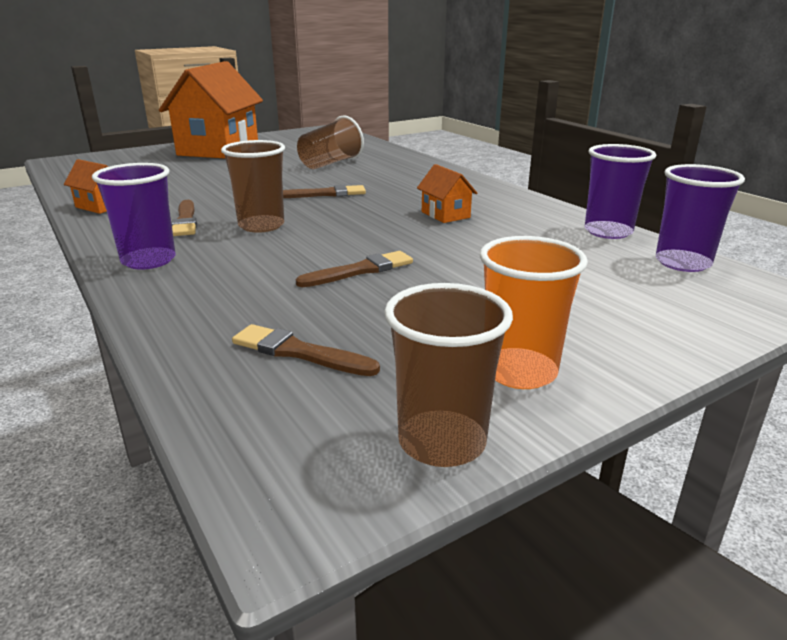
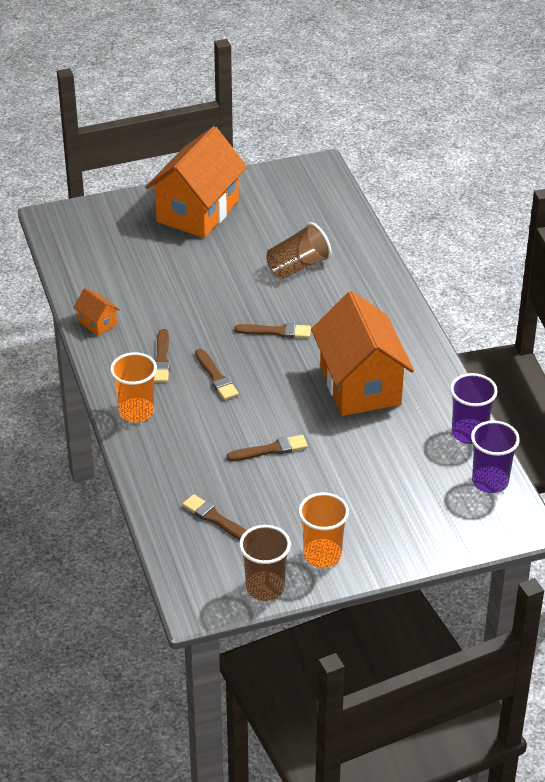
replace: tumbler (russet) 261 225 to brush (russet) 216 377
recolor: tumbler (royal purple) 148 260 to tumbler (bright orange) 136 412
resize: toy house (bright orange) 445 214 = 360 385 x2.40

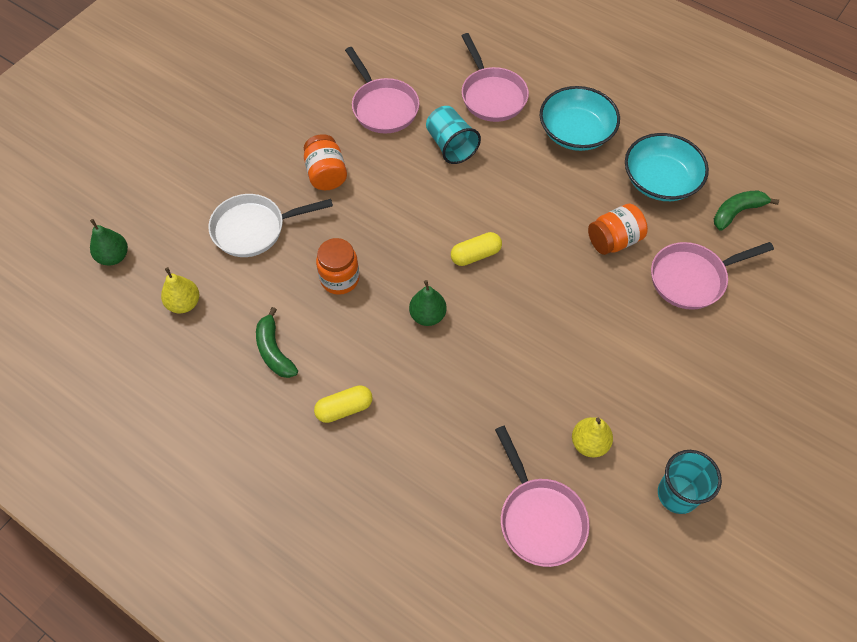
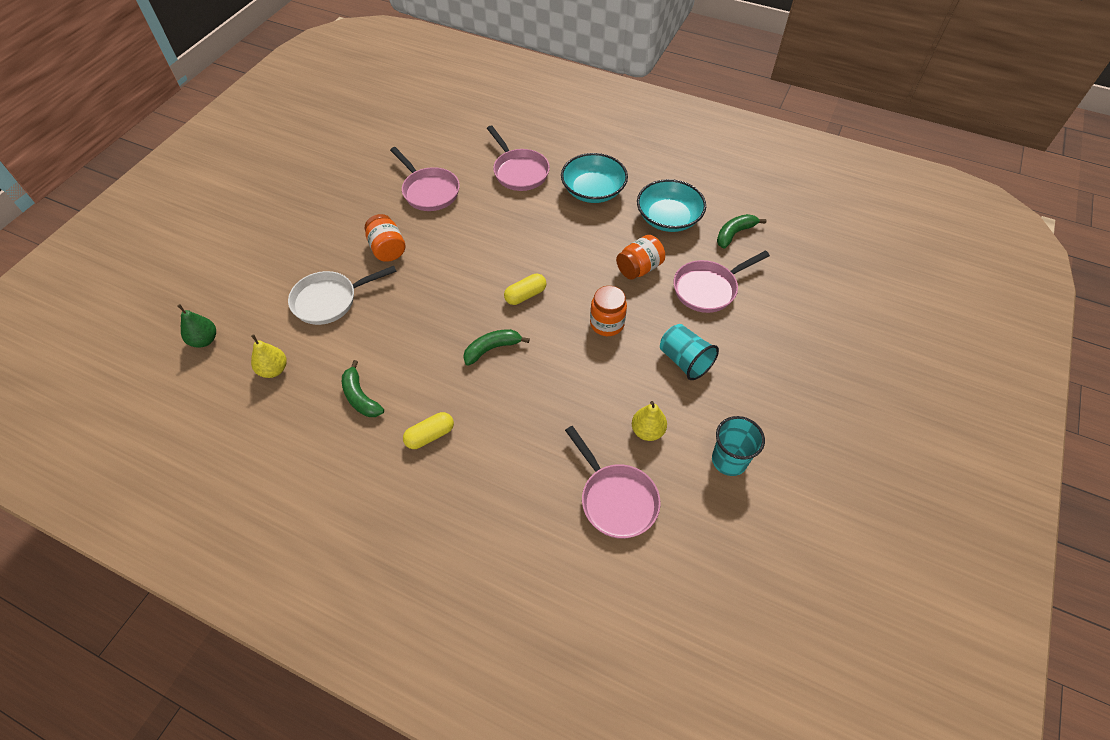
move: jar (bright orange) 340 279 to 607 324; tumbler (teal) 451 146 to 684 361
replace: toy pear (emerald) 427 315 to banana fruit (emerald) 492 349

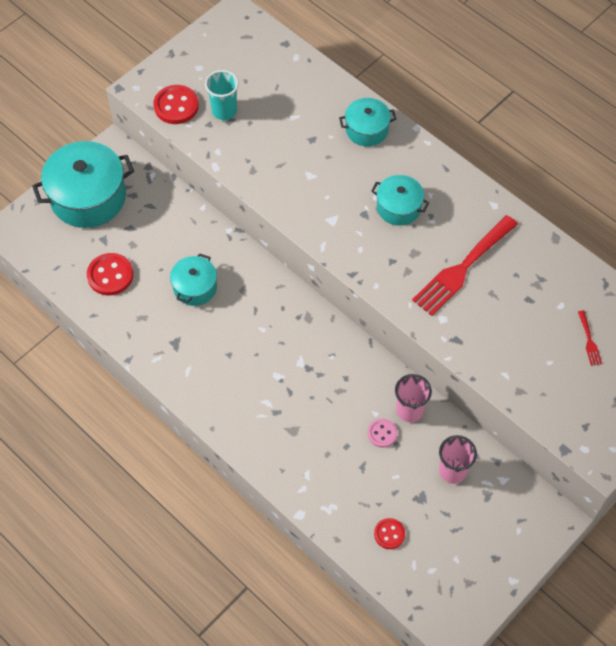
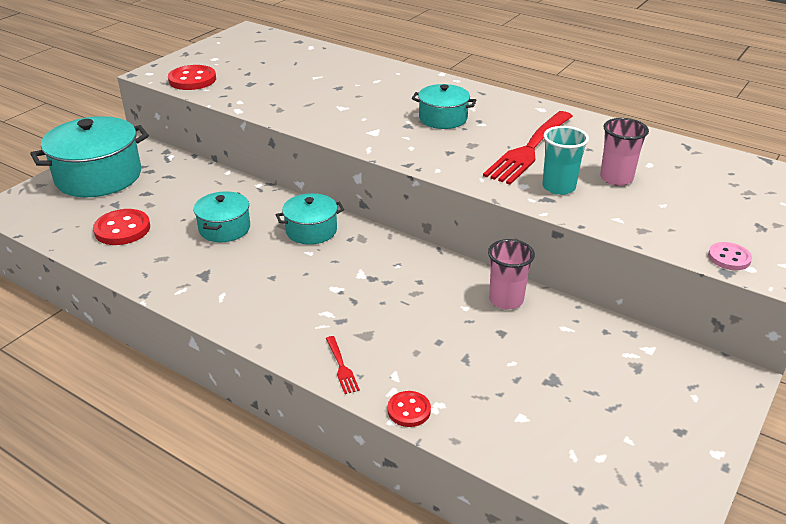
move: cooking pot (teal) 366 130 to 311 230; dinner fork (red) 589 340 to 342 367; button (red) 389 534 to 409 410; tumbler (teal) 224 111 to 558 187; tumbler (pink) 452 471 to 616 178; button (pink) 382 433 to 729 258

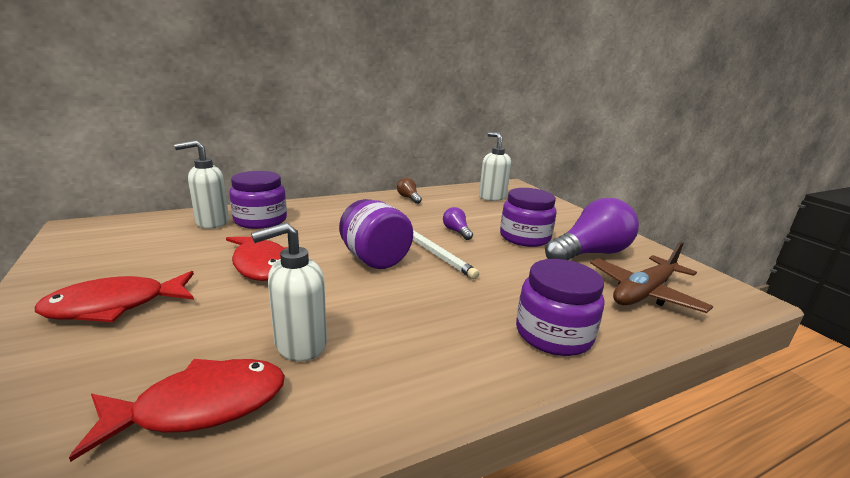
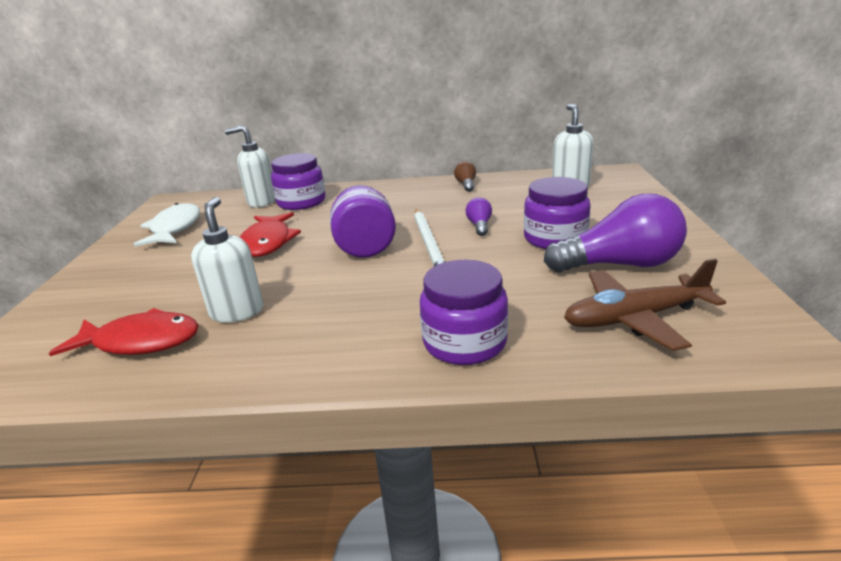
delete: fish (red) 115 306
insert: fish (snow-white) 174 228
rotate: soap pump (snow-white) 300 344 = 237 312 90 degrees clockwise

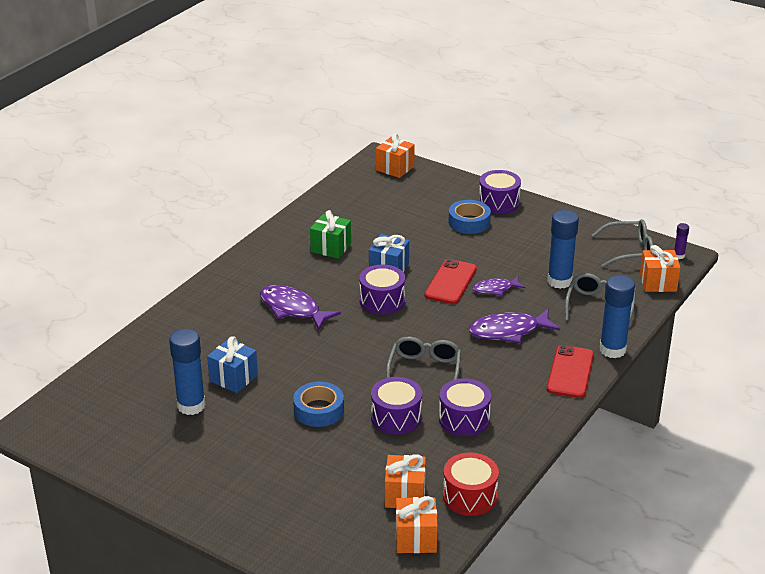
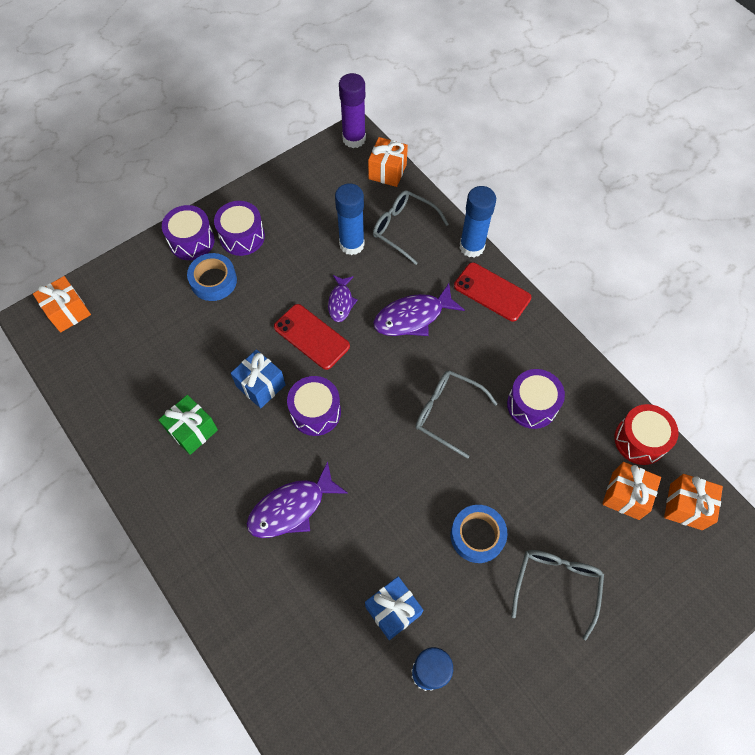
move: snare drum (royal purple) 396 417 to 242 236; spectacles (gray) 629 251 to 556 585
rotate: fish (royal purple) 508 331 = 413 317 60 degrees clockwise
resize: glue (royal purple) 679 256 = 354 139 x2.12

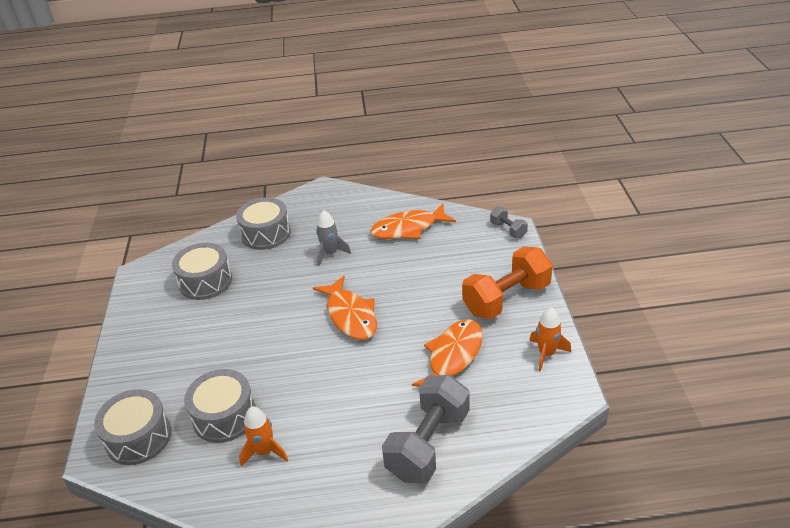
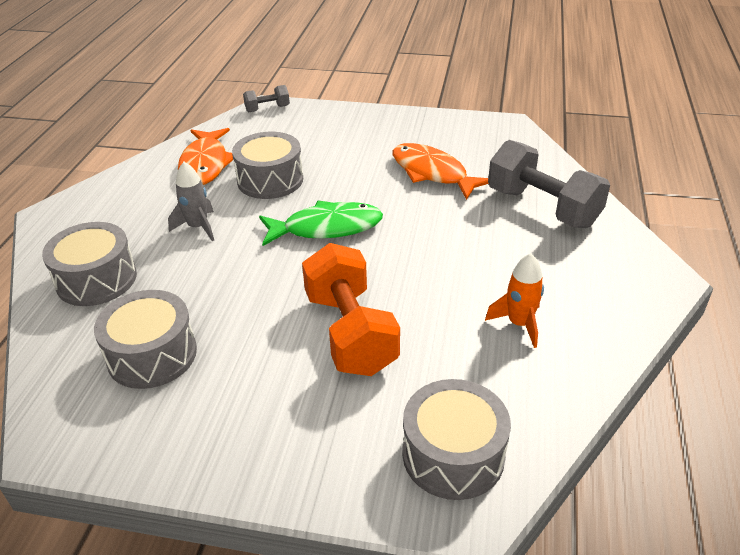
delete: spaceship (bright orange) 546 354
move: snare drum (gray) 224 416 to 270 180; hand weight (bright orange) 506 299 to 350 332
recolor: fish (bright orange) 350 315 to fish (emerald) 326 228

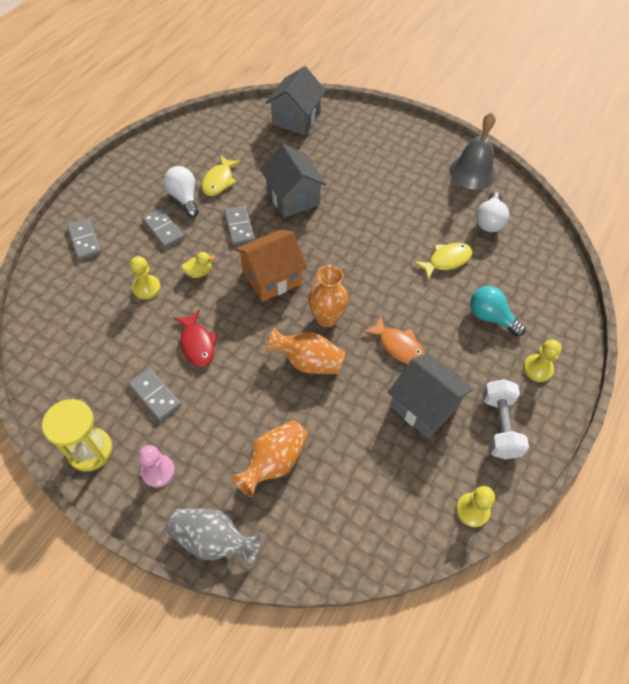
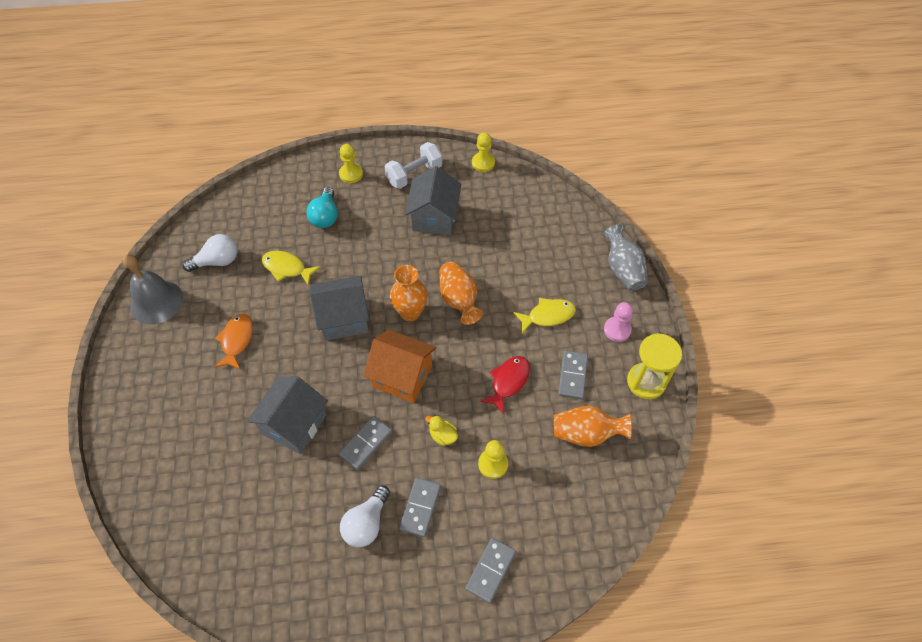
move: fish (bright orange) 398 346 to 236 340; toy house (gray) 296 118 to 343 318; fish (bright yellow) 219 181 to 548 315; tall vase (bright orange) 274 463 to 586 434

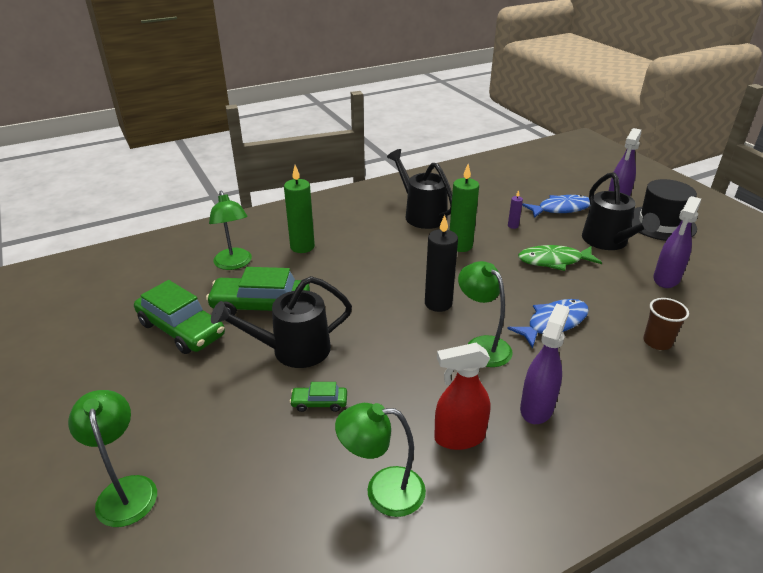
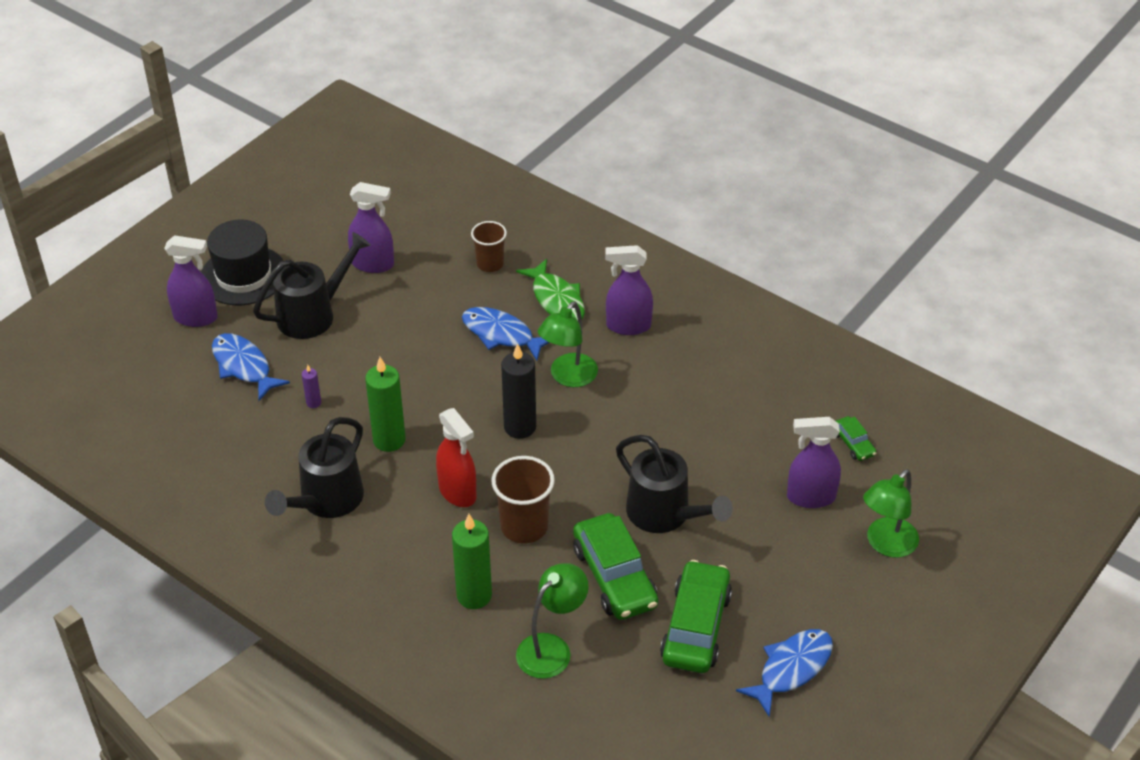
delete: lamp (emerald) 382 491
insert: tumbler (russet) 524 526; fish (royal blue) 791 669; spray bottle (royal purple) 810 497
move: spray bottle (red) 459 437 to 458 492; fish (emerald) 554 261 to 556 299; toy car (emerald) 319 403 to 853 444

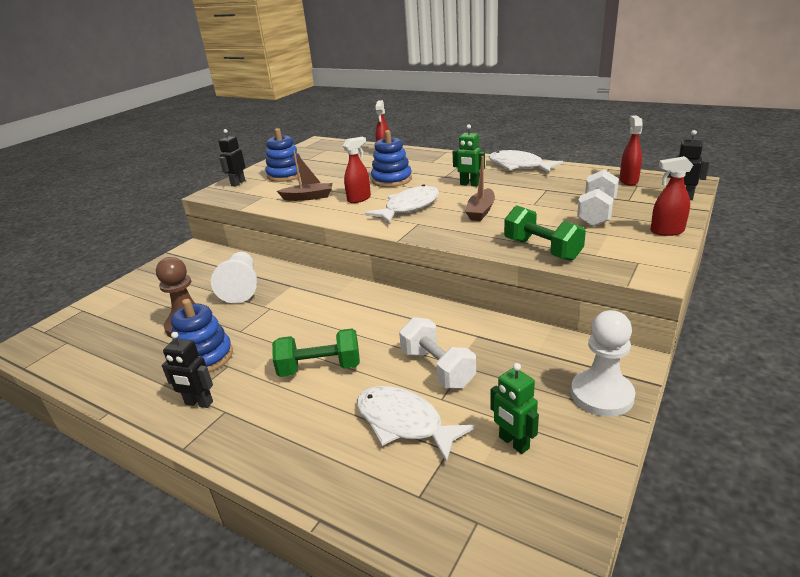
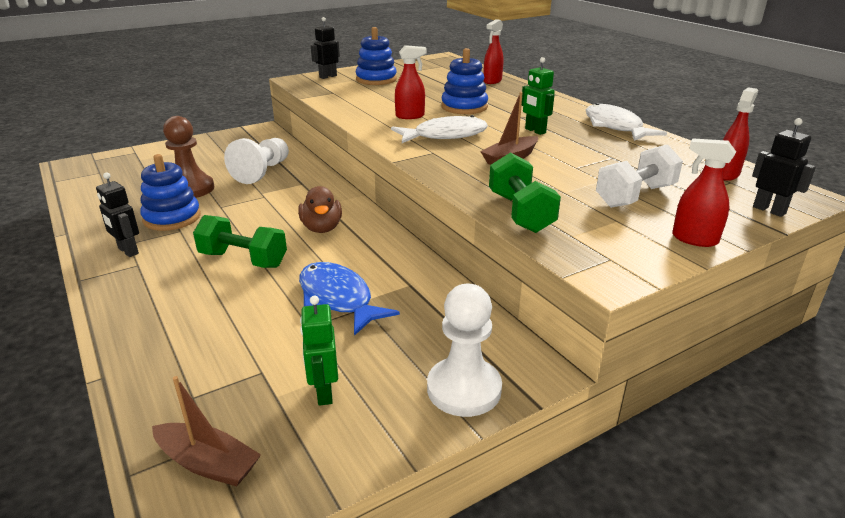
delete: fish (snow-white) 404 423
insert: rubber duck (russet) 322 228
move: toy boat (russet) 308 197 to 208 463
replace: hand weight (snow-white) 437 368 to fish (royal blue) 338 299

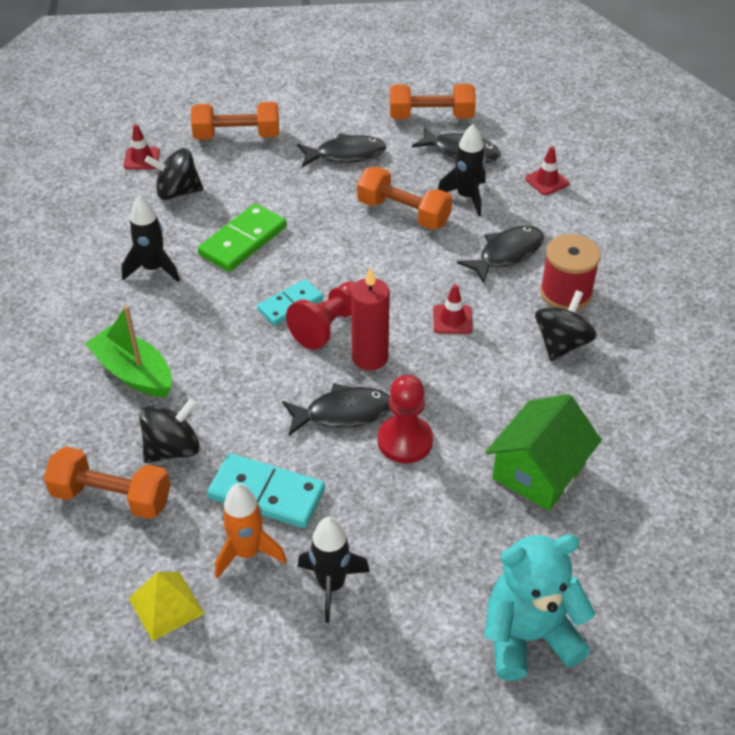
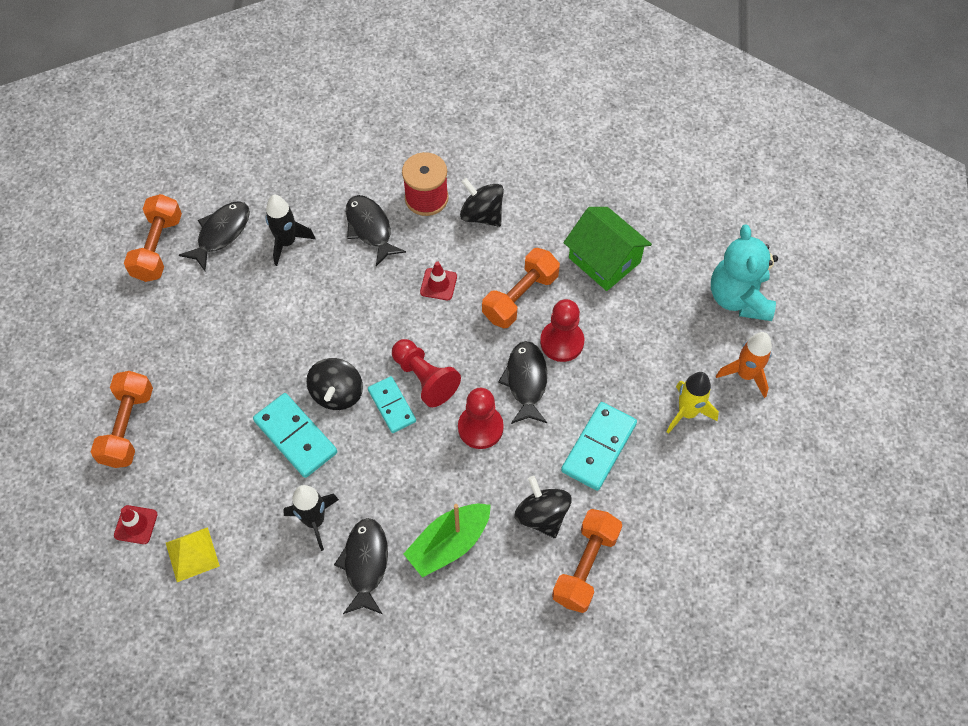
delete: candle (red) 370 358; road cone (red) 547 181
insert: game pawn (red) 480 428
move: solid pyramid (bright yellow) 166 605 to 192 554; whirligig (black) 177 192 to 337 393; fish (black) 346 154 to 365 563; hand weight (bright orange) 403 213 to 520 297; spaceship (bright orange) 247 553 to 745 374
recolor: domino piece (emerald) 243 241 to domino piece (teal) 295 437; spaceship (black) 331 585 to spaceship (bright yellow) 687 412

